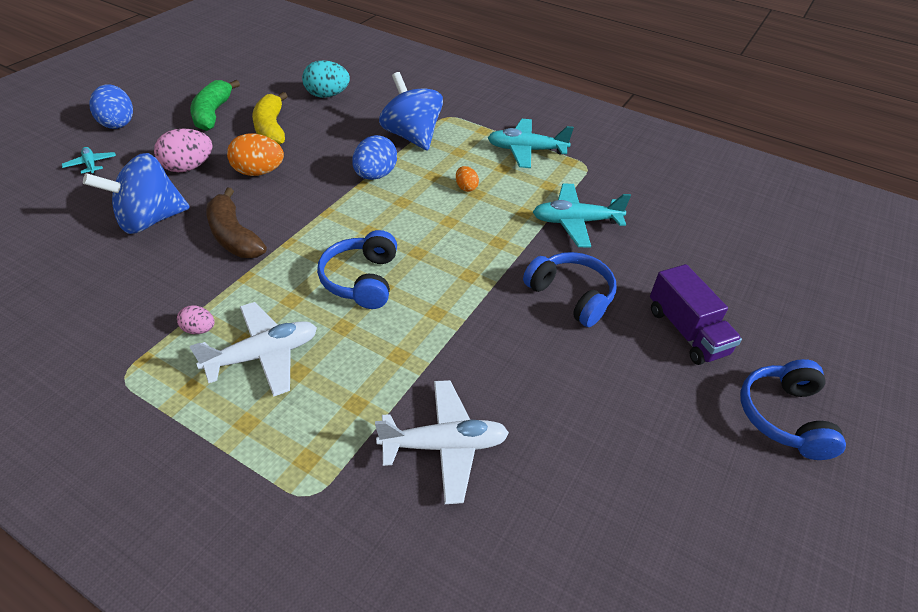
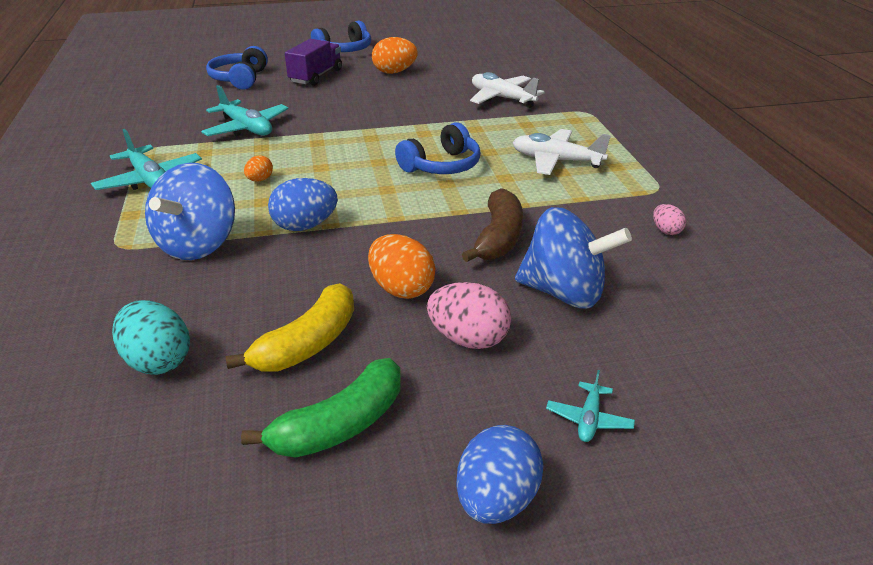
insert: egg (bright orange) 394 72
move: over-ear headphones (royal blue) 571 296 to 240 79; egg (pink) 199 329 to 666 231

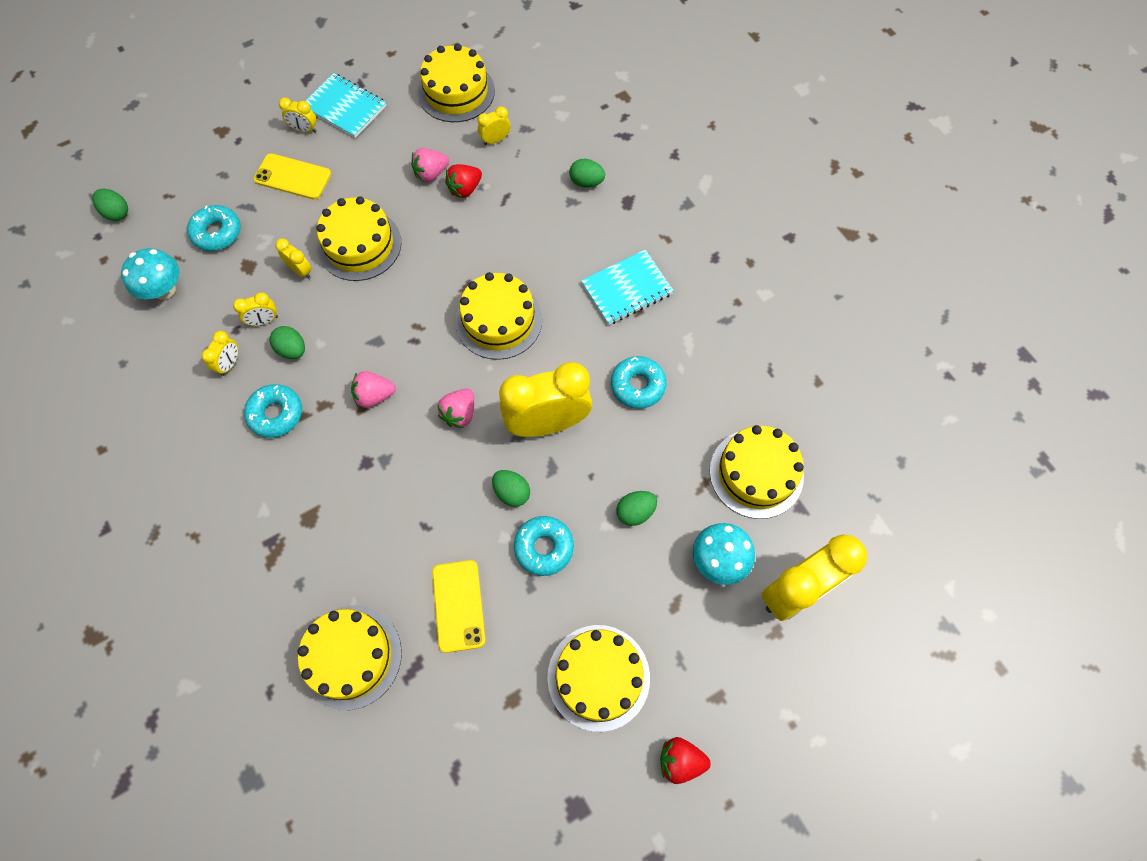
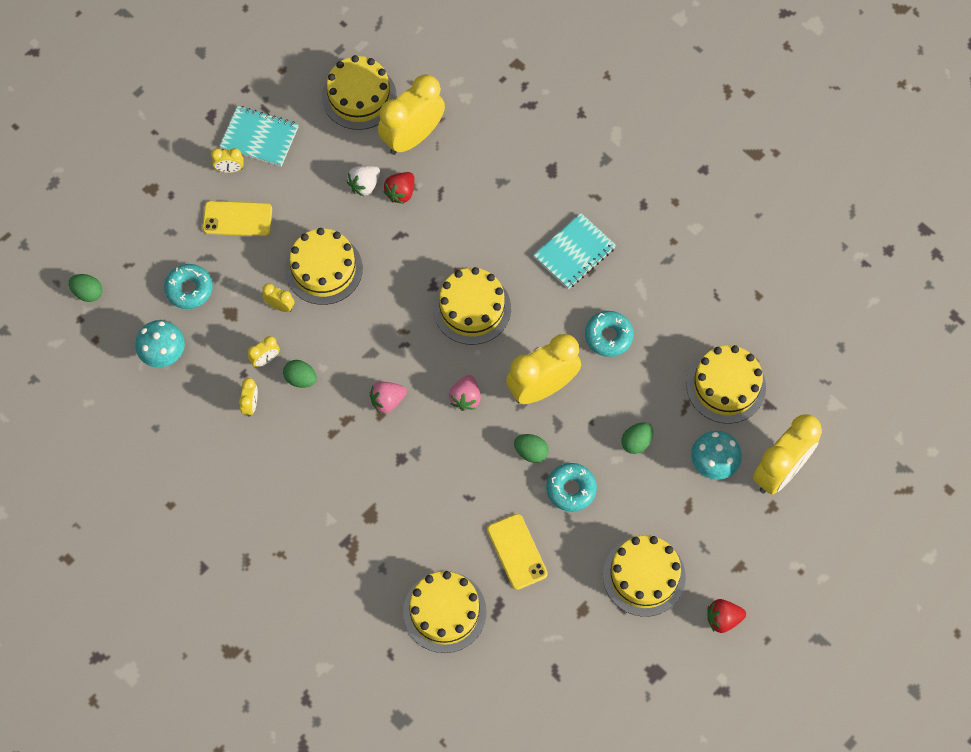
delete: doughnut (teal) 276 414; egg (emerald) 586 182
recolor: toy strawberry (pink) 431 174 to toy strawberry (snow-white) 364 185
resize: alarm clock (bright yellow) 495 140 = 412 137 x2.32

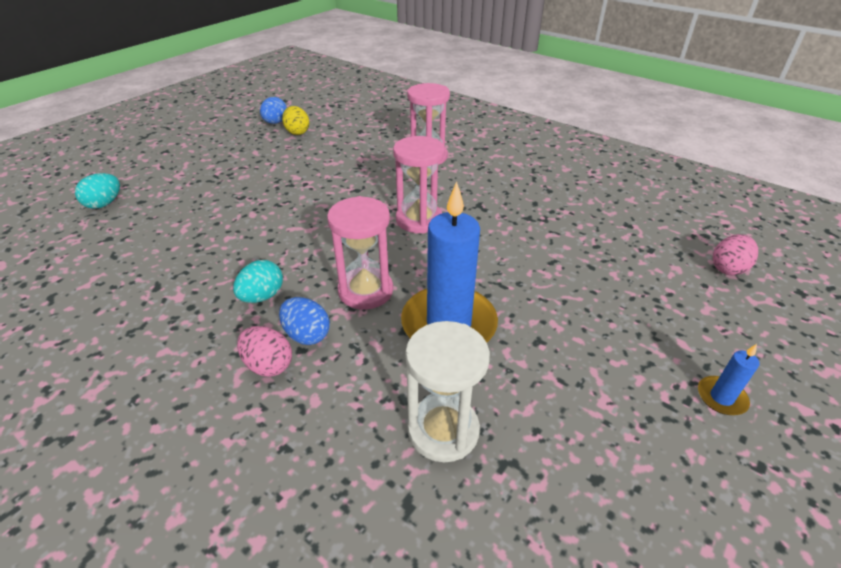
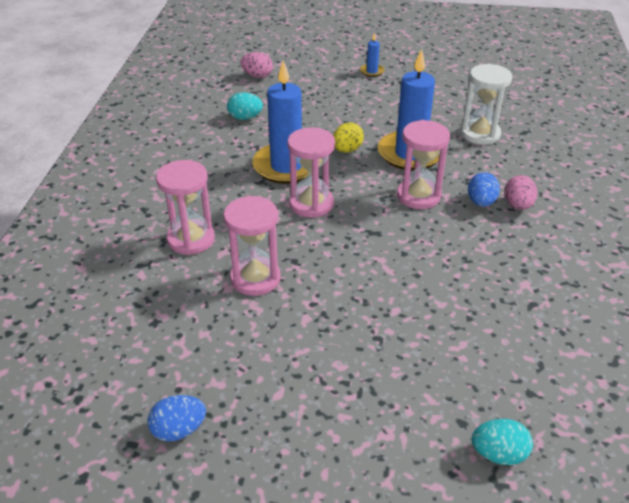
insert: sandglass (pink) 255 278; candle (royal blue) 286 166
move: egg (teal) 262 296 to 245 118; egg (bright yellow) 297 132 to 347 150

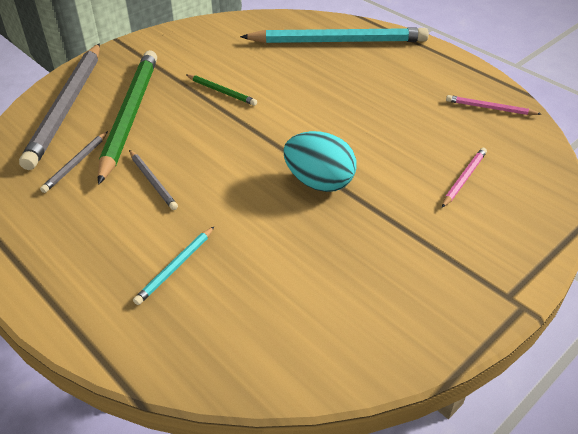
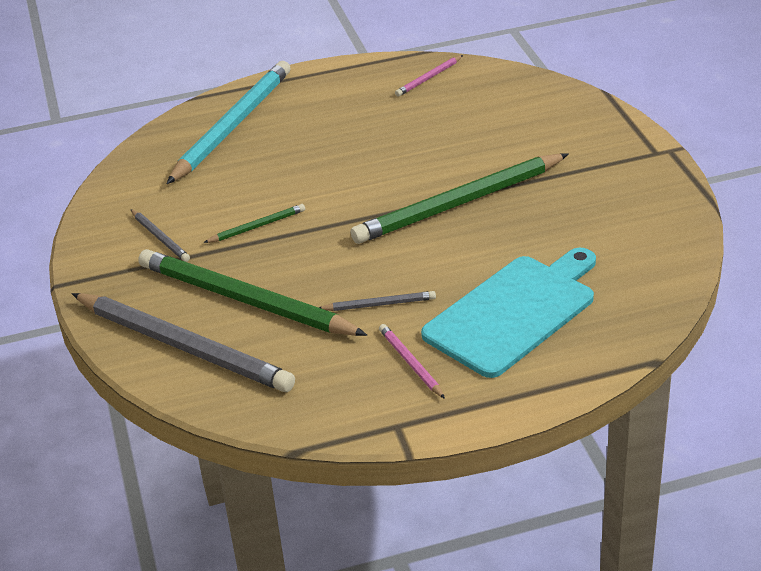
move: lead pencil (gray) 76 163 to 160 237; lead pencil (pink) 464 179 to 411 363
replace: egg (teal) 319 182 to lead pencil (emerald) 459 203; lead pencil (teal) 175 267 to chopping board (teal) 514 312

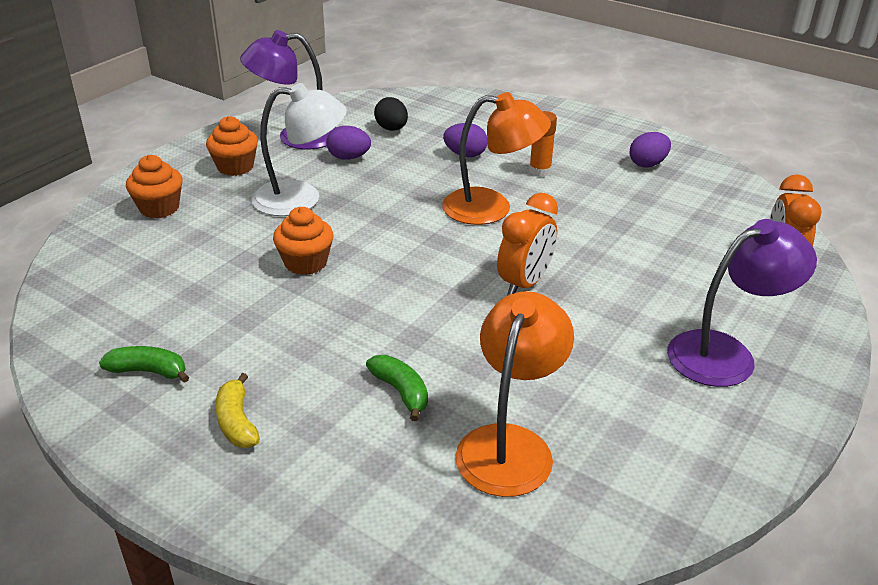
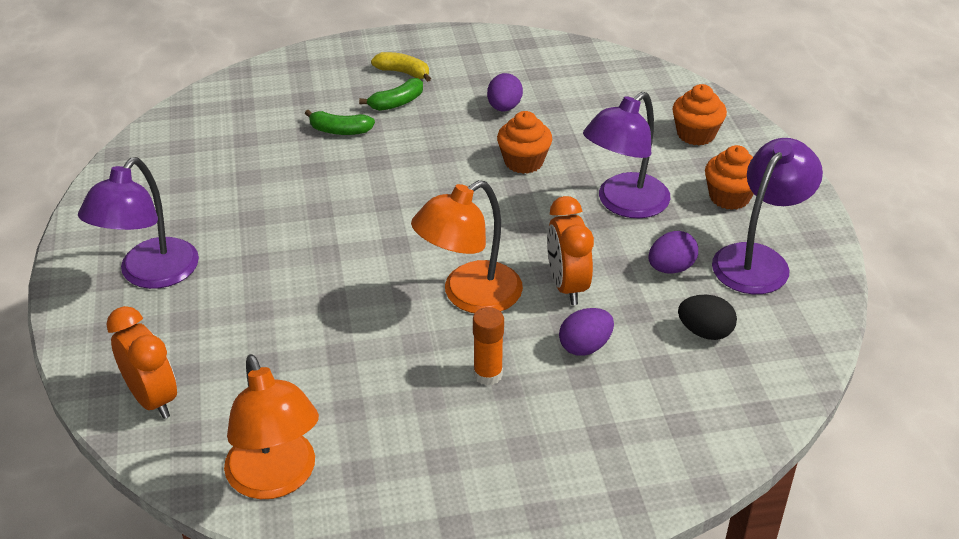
move: lamp (bright orange) 510 444 to 276 479; banana fruit (emerald) 148 371 to 397 103; egg (royal purple) 647 164 to 504 107; alarm clock (bright orange) 525 284 to 567 286
recolor: lamp (snow-white) 301 199 to lamp (royal purple) 624 204

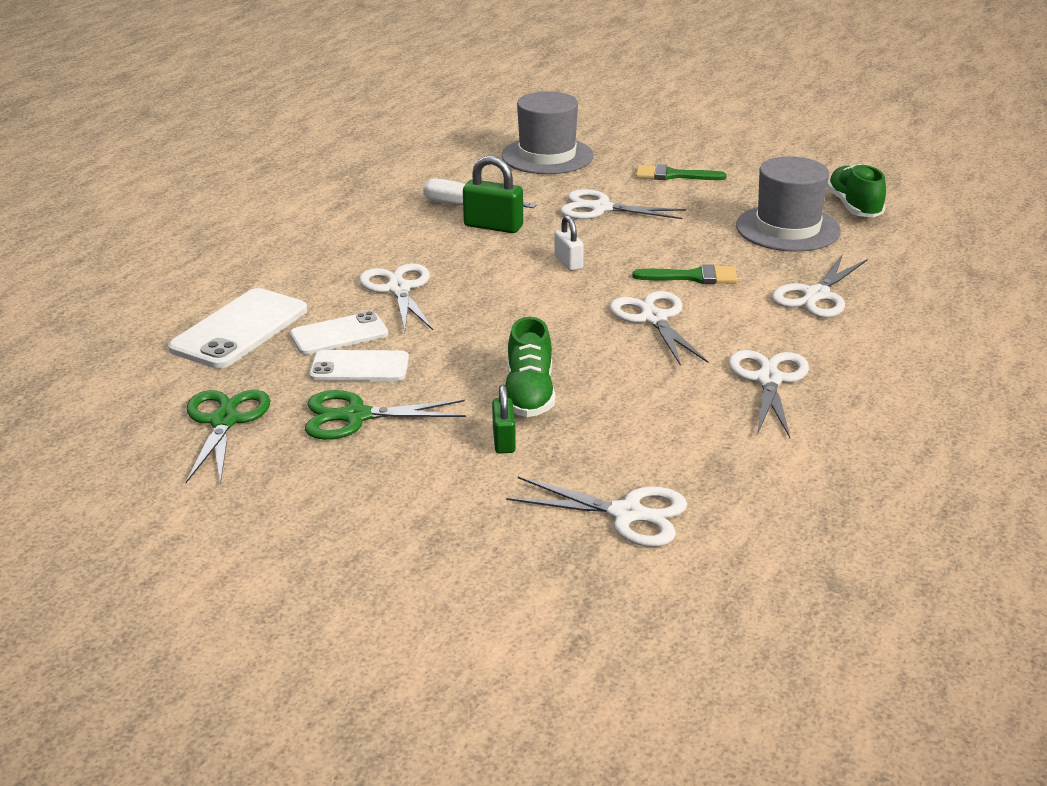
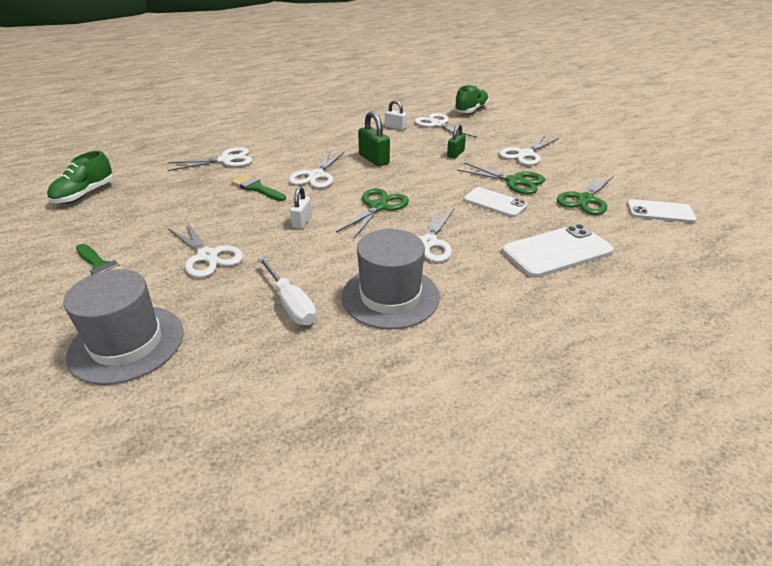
insert: shears (emerald) 378 206; small lock (snow-white) 395 127
move: top hat (gray) 787 228 to 390 296; small lock (emerald) 493 226 to 374 159; shoe (emerald) 529 395 to 471 110; shears (snow-white) 769 380 to 525 154; smartphone (snow-white) 339 334 to 660 211

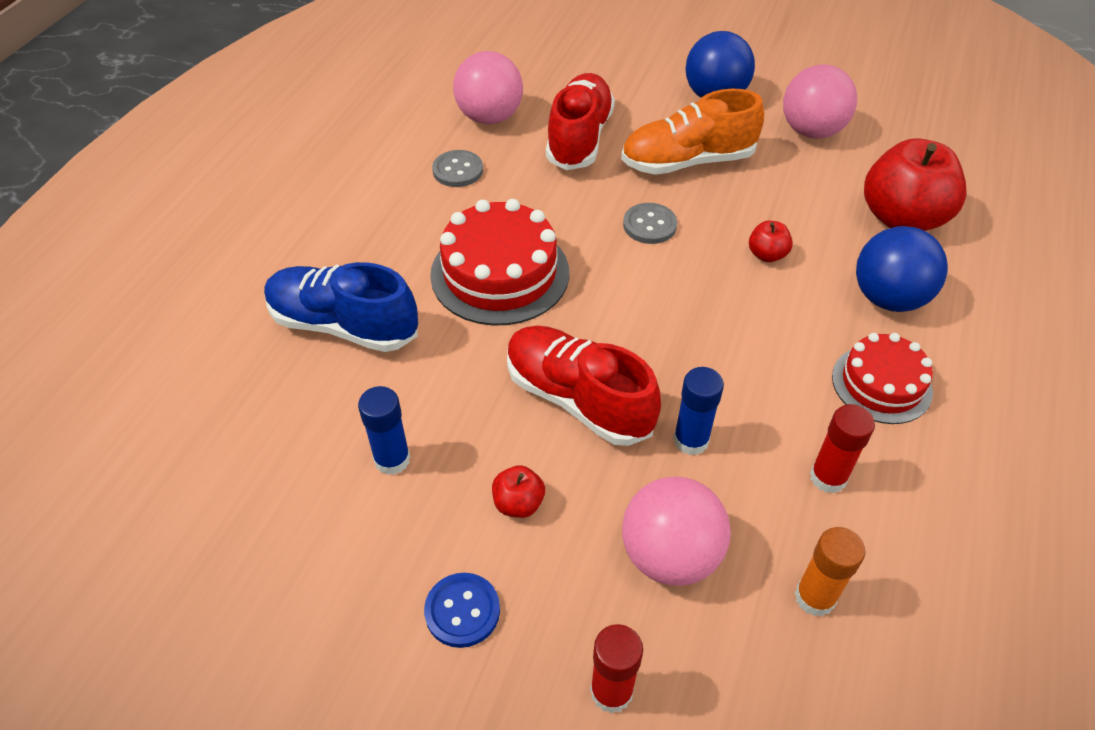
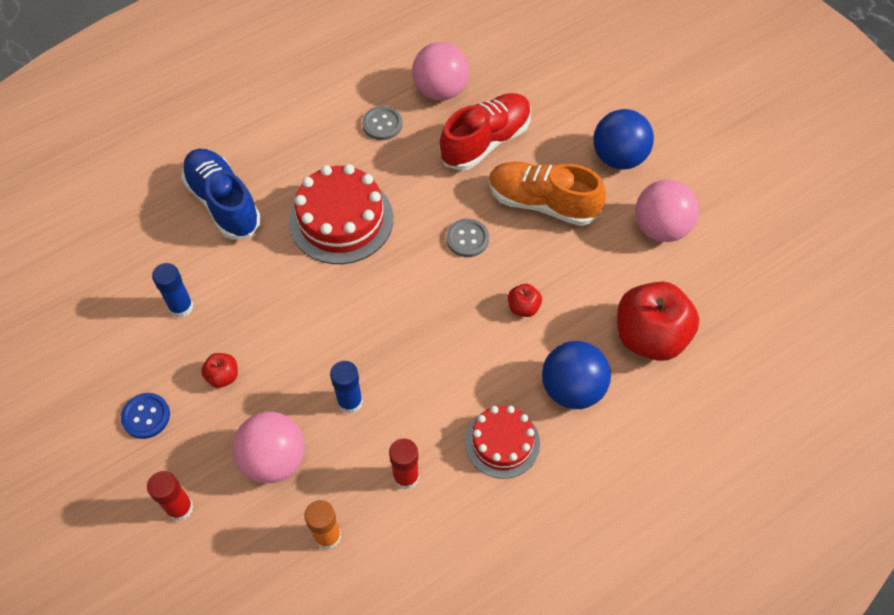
delete: shoe (red) 578 399

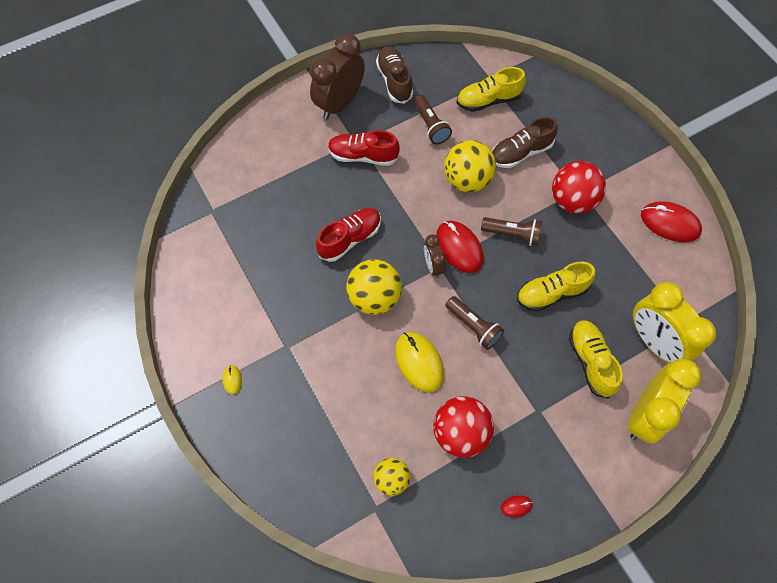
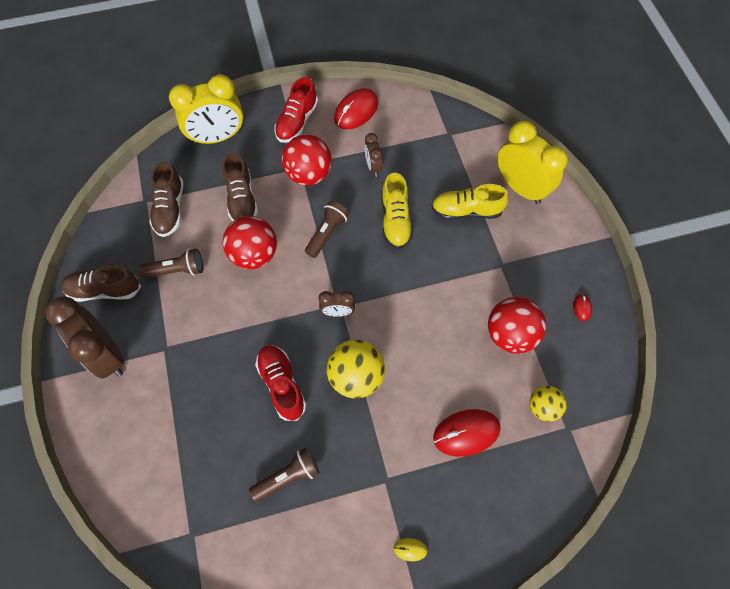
delete: PC mouse (bright yellow) 419 362
insert: alarm clock (russet) 373 167
move: alarm clock (bright yellow) 654 342 to 217 137; pocket torch (russet) 473 326 to 288 477; shoe (red) 363 156 to 297 122; PC mouse (red) 459 248 to 466 433
recolor: shoe (bright yellow) 488 100 to shoe (russet) 170 209; sphere (bright yellow) 467 180 to sphere (red) 254 254

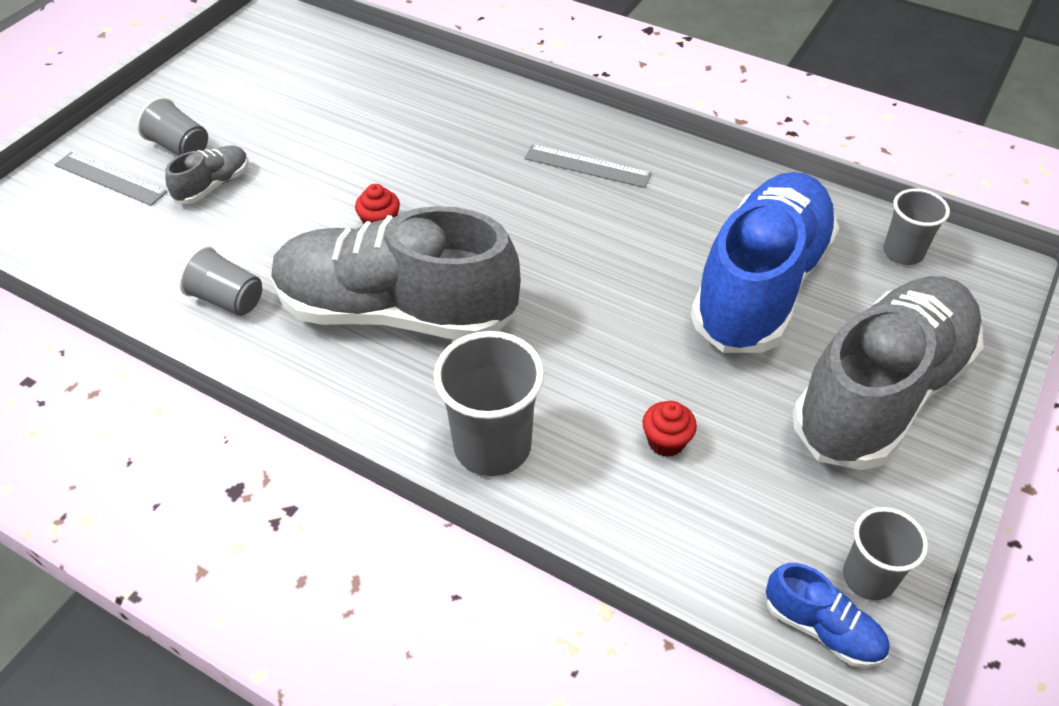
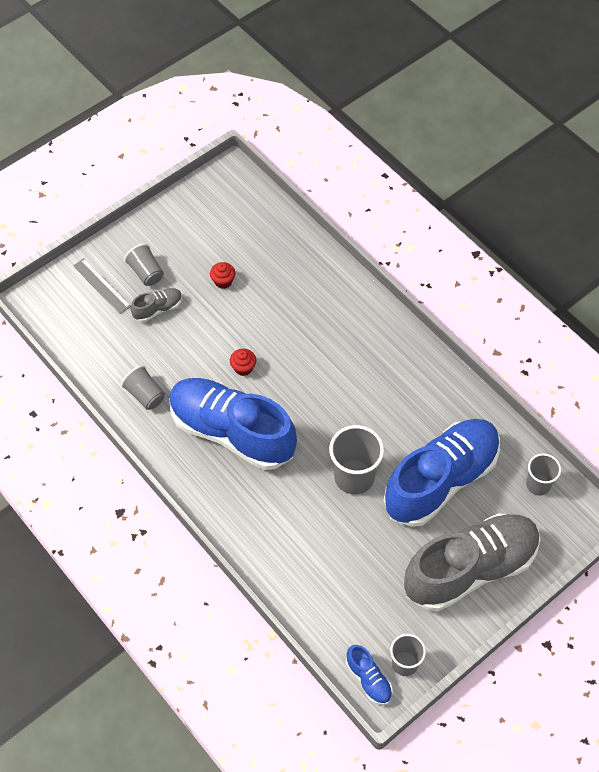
delete: straightedge (gray) 587 166
move: muffin (red) 666 441 to 223 281; tumbler (gray) 492 446 to 354 477
recolor: shoe (gray) 396 312 to shoe (royal blue) 232 432

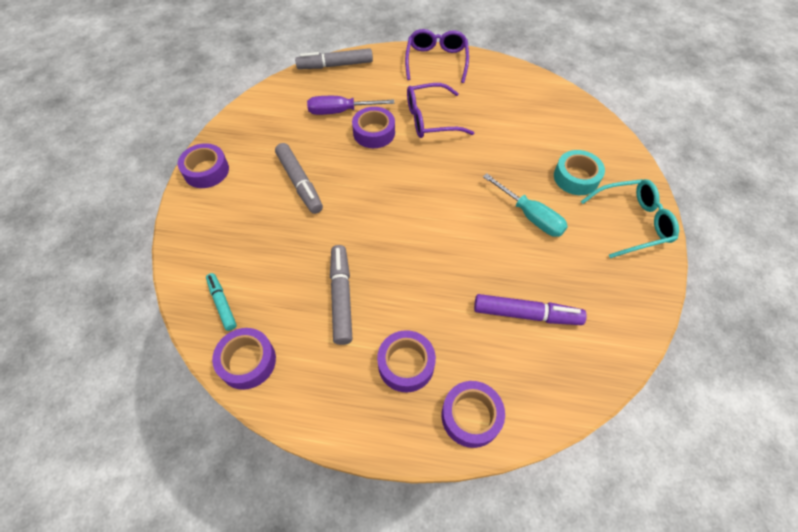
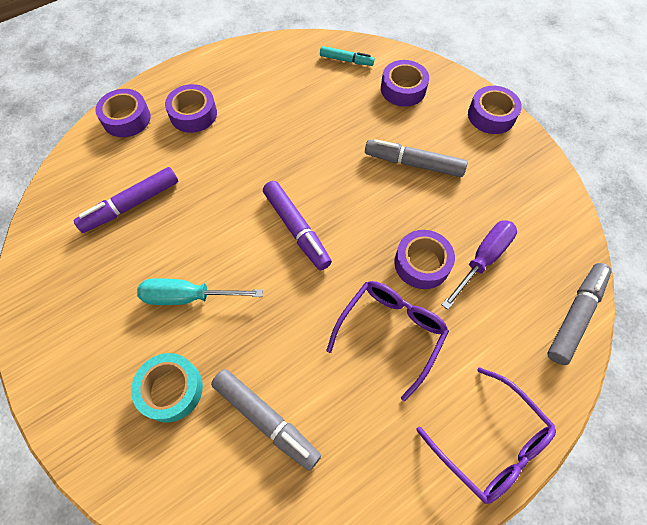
delete: spectacles (teal) 632 222
insert: felt pen (royal purple) 296 229
move: felt pen (gray) 341 297 to 266 420; roll of tape (royal purple) 247 361 to 403 89

